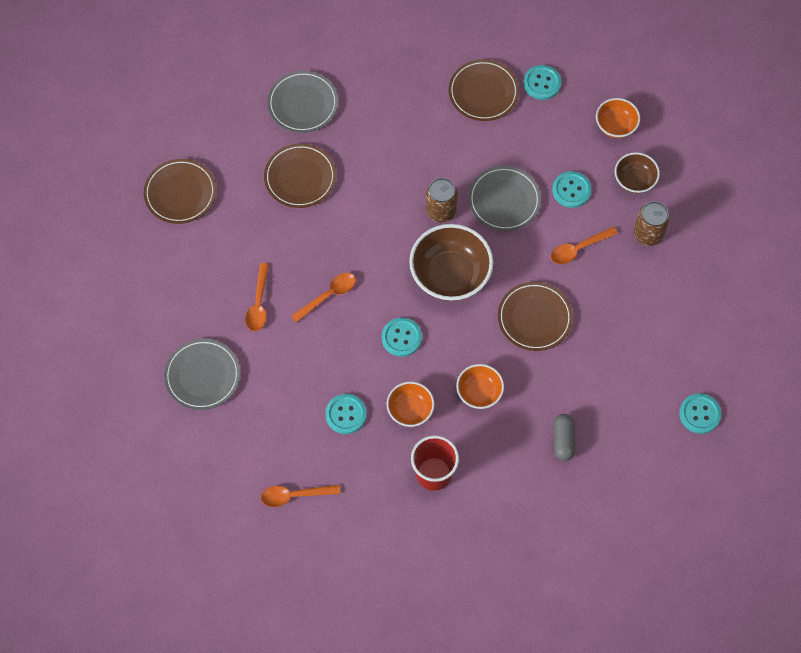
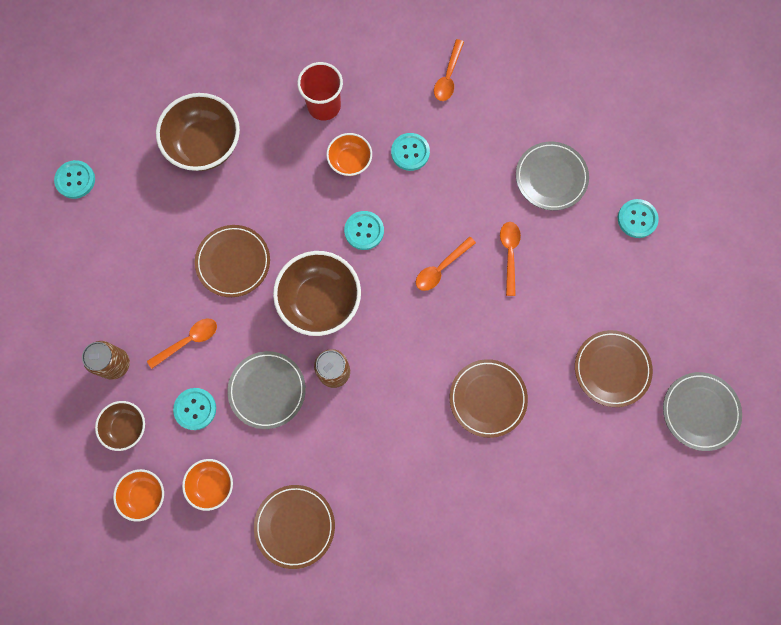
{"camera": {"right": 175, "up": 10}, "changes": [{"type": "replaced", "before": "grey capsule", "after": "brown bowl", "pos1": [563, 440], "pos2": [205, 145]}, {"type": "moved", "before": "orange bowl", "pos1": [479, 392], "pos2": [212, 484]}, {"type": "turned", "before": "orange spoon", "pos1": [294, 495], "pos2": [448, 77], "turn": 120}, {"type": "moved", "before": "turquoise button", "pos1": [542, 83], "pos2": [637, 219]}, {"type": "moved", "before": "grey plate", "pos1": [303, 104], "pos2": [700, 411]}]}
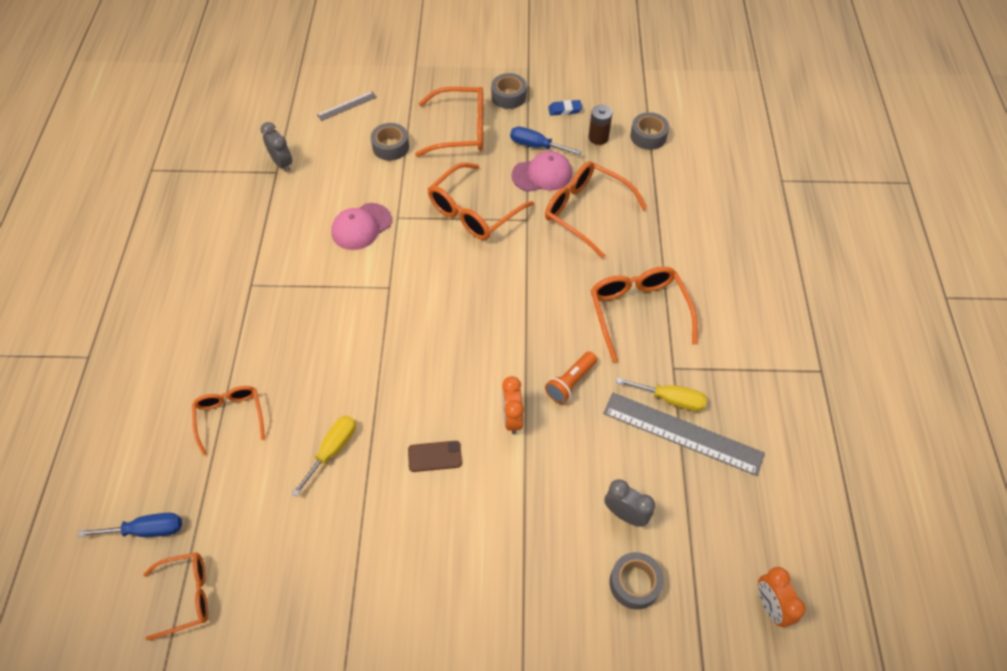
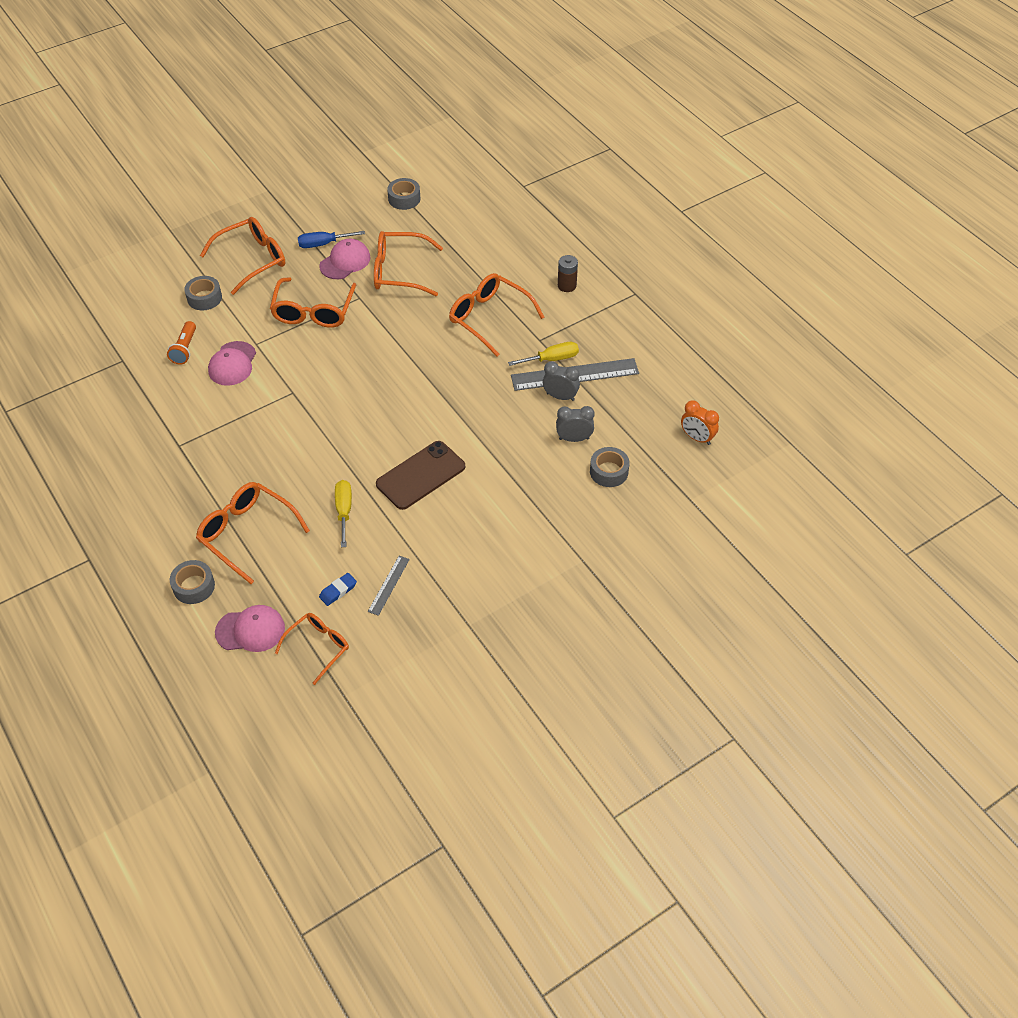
{"camera": {"right": -35, "up": -5}, "changes": [{"type": "moved", "before": "orange flashlight", "pos1": [570, 382], "pos2": [185, 349]}, {"type": "moved", "before": "grey tape", "pos1": [508, 96], "pos2": [194, 586]}, {"type": "resized", "before": "orange glasses", "pos1": [230, 417], "pos2": [247, 533], "scale": 1.55}, {"type": "replaced", "before": "blue screwdriver", "after": "pink cap", "pos1": [147, 530], "pos2": [250, 630]}, {"type": "moved", "before": "blue eraser", "pos1": [565, 110], "pos2": [338, 591]}, {"type": "moved", "before": "grey ruler", "pos1": [347, 106], "pos2": [388, 585]}, {"type": "resized", "before": "brown phone", "pos1": [435, 456], "pos2": [420, 475], "scale": 1.95}, {"type": "moved", "before": "grey clock", "pos1": [282, 163], "pos2": [560, 396]}, {"type": "moved", "before": "brown battery", "pos1": [598, 137], "pos2": [567, 285]}, {"type": "removed", "before": "orange clock", "pos1": [512, 418]}]}
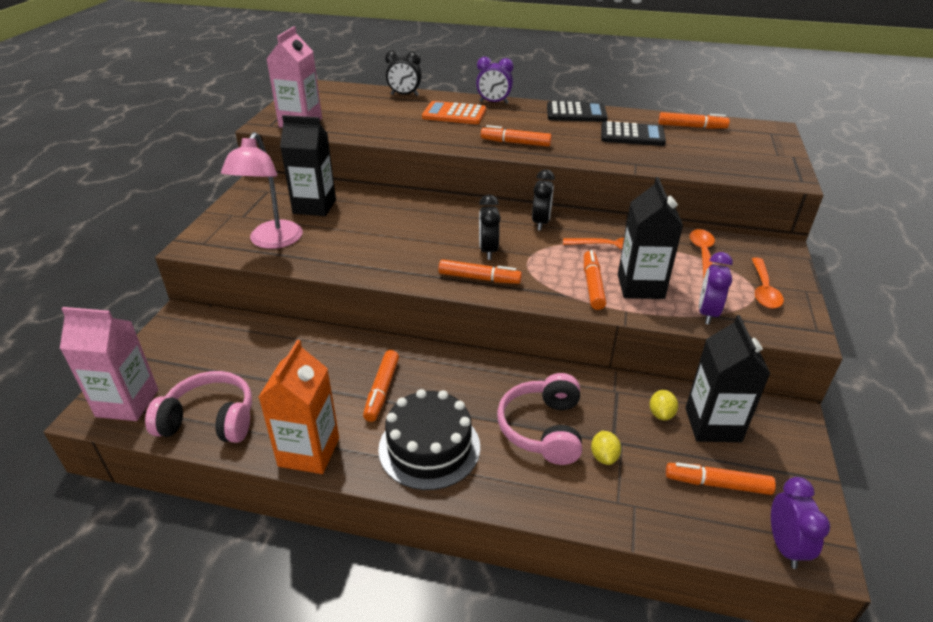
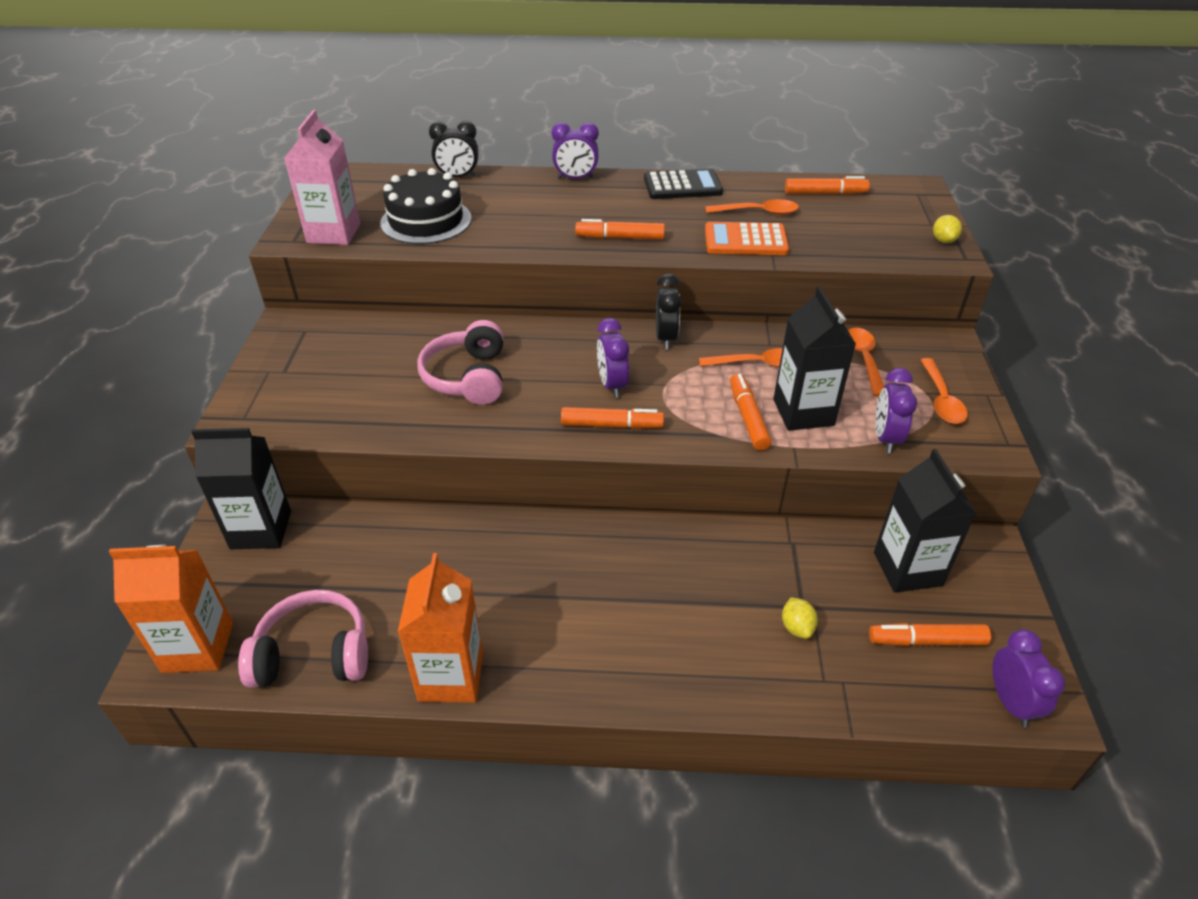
{"camera": {"right": -10, "up": 5}, "changes": [{"type": "recoloured", "before": "pink carton", "after": "orange carton", "pos1": [127, 403], "pos2": [198, 647]}, {"type": "moved", "before": "black carton", "pos1": [314, 206], "pos2": [261, 530]}, {"type": "moved", "before": "black cake", "pos1": [429, 447], "pos2": [426, 221]}, {"type": "moved", "before": "pink headphones", "pos1": [543, 429], "pos2": [468, 377]}, {"type": "recoloured", "before": "black clock", "after": "purple clock", "pos1": [488, 251], "pos2": [612, 385]}, {"type": "replaced", "before": "black calculator", "after": "orange spoon", "pos1": [632, 135], "pos2": [758, 212]}, {"type": "moved", "before": "orange calculator", "pos1": [454, 114], "pos2": [745, 240]}, {"type": "moved", "before": "yellow lemon", "pos1": [661, 414], "pos2": [943, 240]}, {"type": "removed", "before": "pink lamp", "pos1": [272, 241]}, {"type": "removed", "before": "orange marker", "pos1": [382, 390]}]}
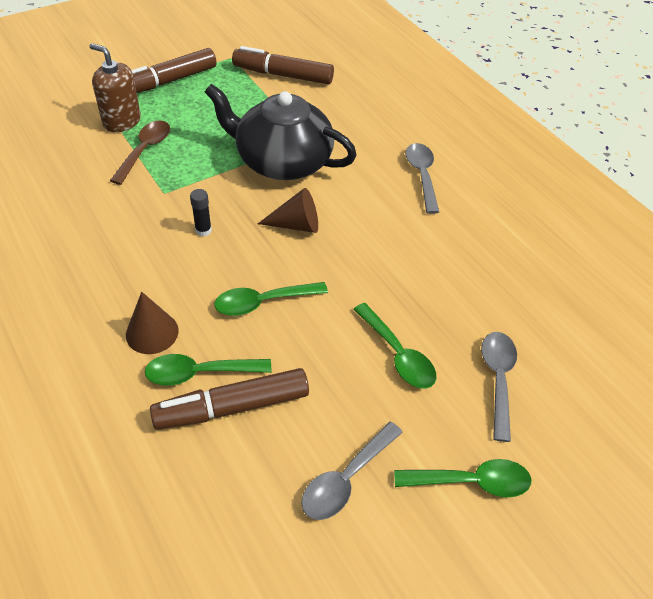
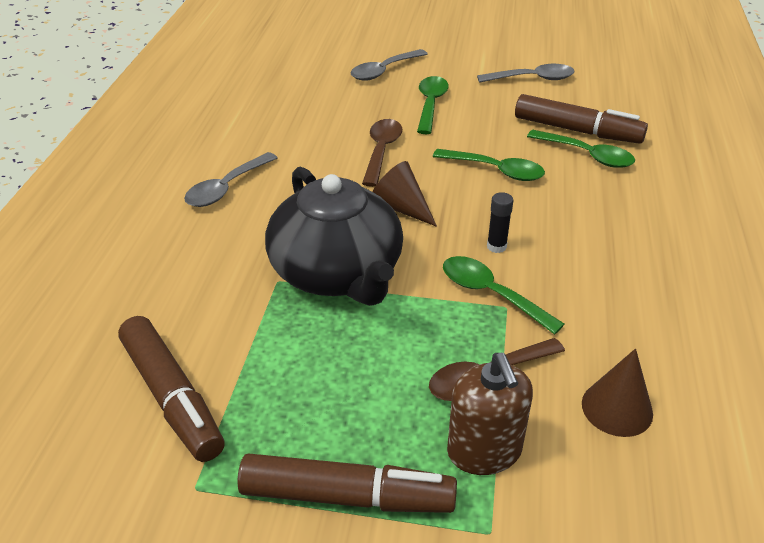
{"camera": {"right": -135, "up": -10}, "changes": [{"type": "added", "after": "brown spoon", "pos2": [381, 151]}, {"type": "moved", "before": "green spoon", "pos1": [471, 481], "pos2": [491, 294]}, {"type": "moved", "before": "brown cone", "pos1": [152, 332], "pos2": [617, 408]}]}
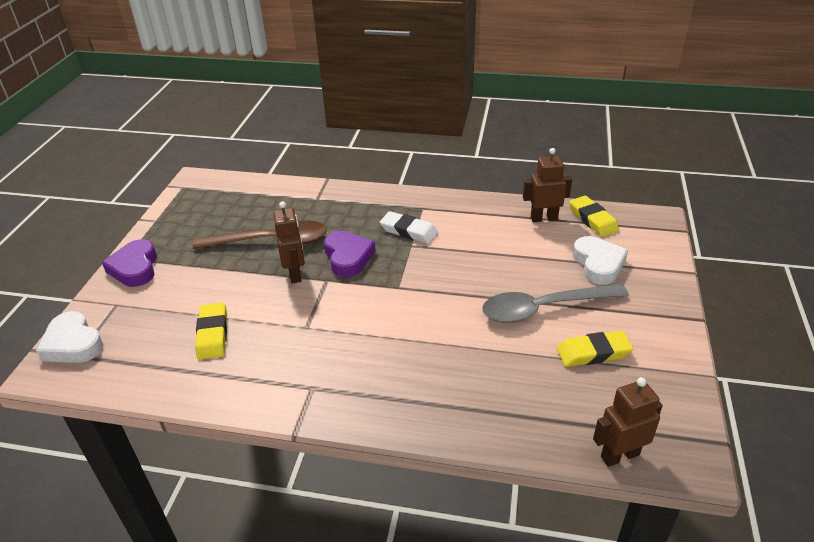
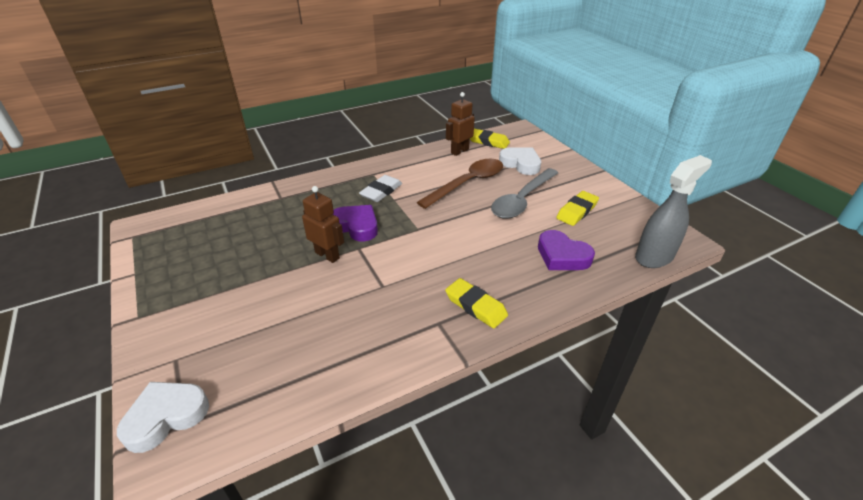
{"camera": {"right": -40, "up": 0}, "changes": [{"type": "turned", "before": "white heart", "pos1": [73, 344], "pos2": [166, 417], "turn": 135}, {"type": "turned", "before": "white eraser", "pos1": [409, 231], "pos2": [381, 191], "turn": -45}, {"type": "moved", "before": "brown spoon", "pos1": [271, 241], "pos2": [467, 183]}, {"type": "moved", "before": "yellow eraser", "pos1": [213, 334], "pos2": [476, 306]}, {"type": "moved", "before": "purple heart", "pos1": [135, 268], "pos2": [562, 256]}, {"type": "replaced", "before": "brown robot", "after": "grey spray bottle", "pos1": [619, 455], "pos2": [654, 256]}]}
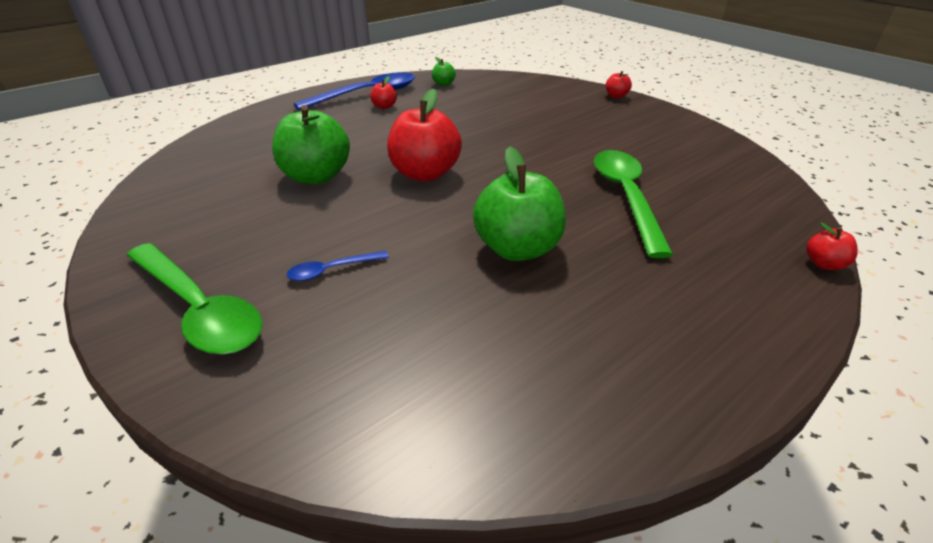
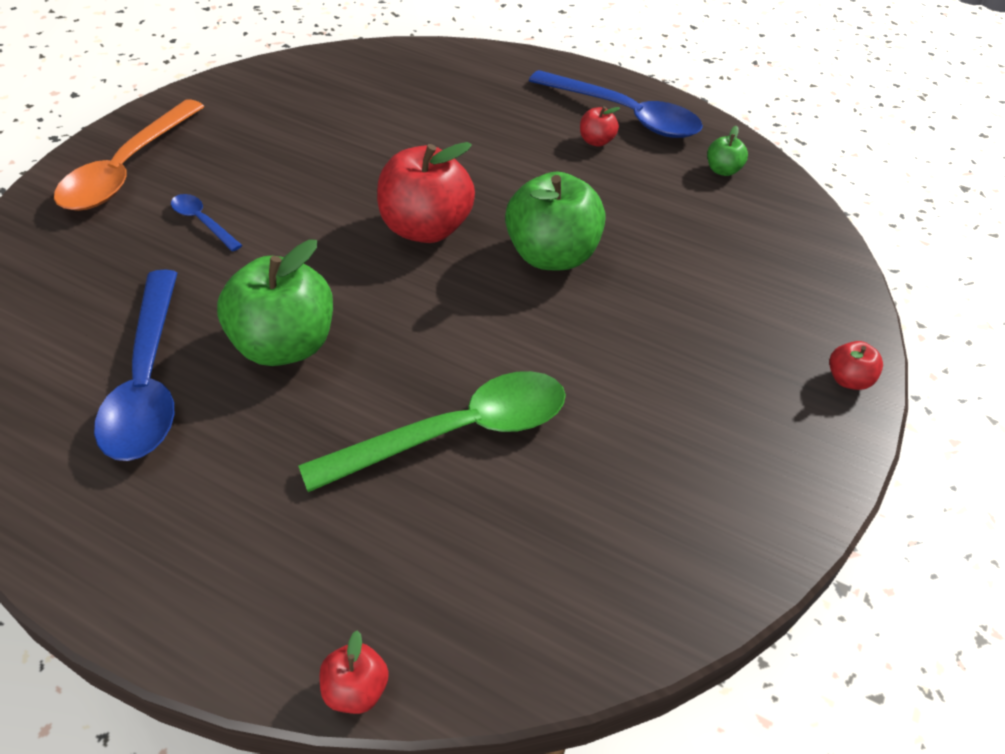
{"camera": {"right": 65, "up": 10}, "changes": [{"type": "recoloured", "before": "green spoon", "after": "orange spoon", "pos1": [198, 309], "pos2": [128, 169]}, {"type": "added", "after": "blue spoon", "pos2": [148, 380]}, {"type": "moved", "before": "green apple", "pos1": [316, 176], "pos2": [551, 255]}]}
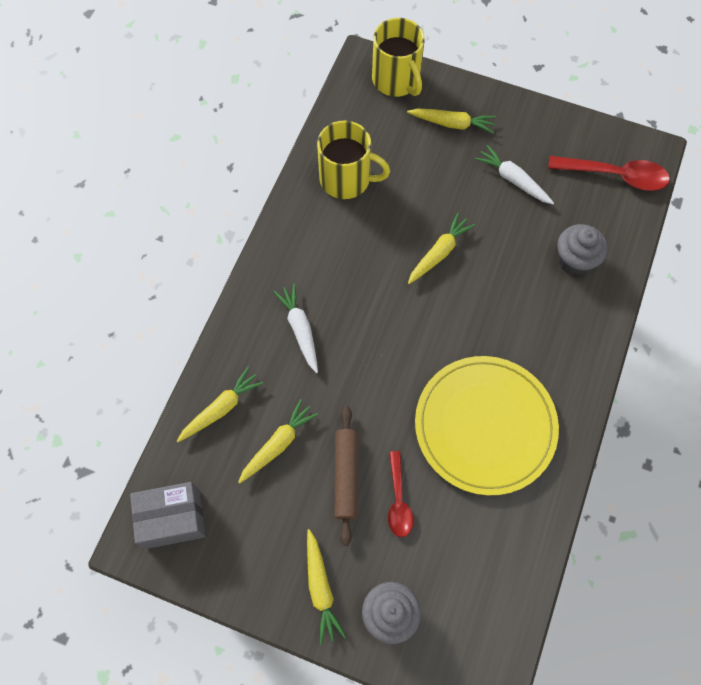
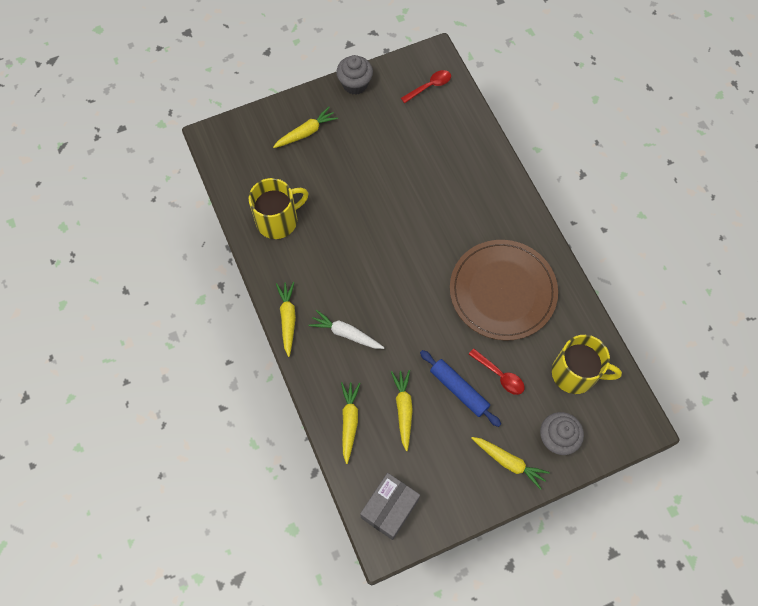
{"camera": {"right": -45, "up": 0}, "changes": [{"type": "moved", "before": "yellow carrot", "pos1": [439, 253], "pos2": [288, 319]}, {"type": "moved", "before": "grey cupcake", "pos1": [575, 259], "pos2": [355, 84]}, {"type": "resized", "before": "red spoon", "pos1": [615, 176], "pos2": [429, 86], "scale": 0.62}, {"type": "recoloured", "before": "brown rolling pin", "after": "blue rolling pin", "pos1": [346, 476], "pos2": [459, 390]}, {"type": "recoloured", "before": "yellow plate", "after": "brown plate", "pos1": [485, 426], "pos2": [502, 291]}, {"type": "moved", "before": "yellow mug", "pos1": [396, 80], "pos2": [575, 373]}, {"type": "removed", "before": "white carrot", "pos1": [513, 180]}]}
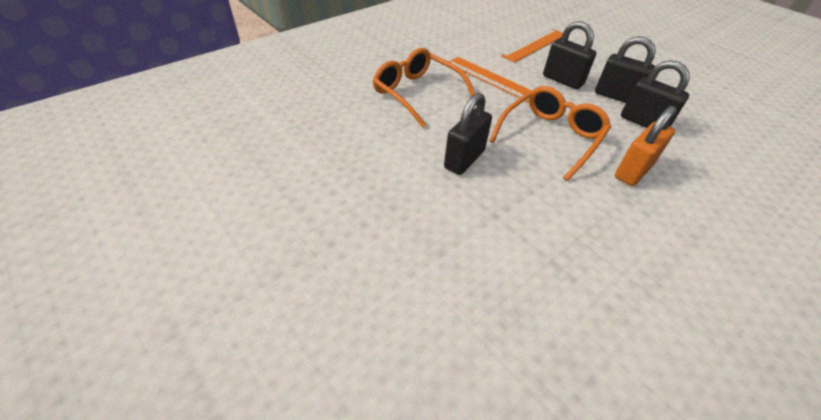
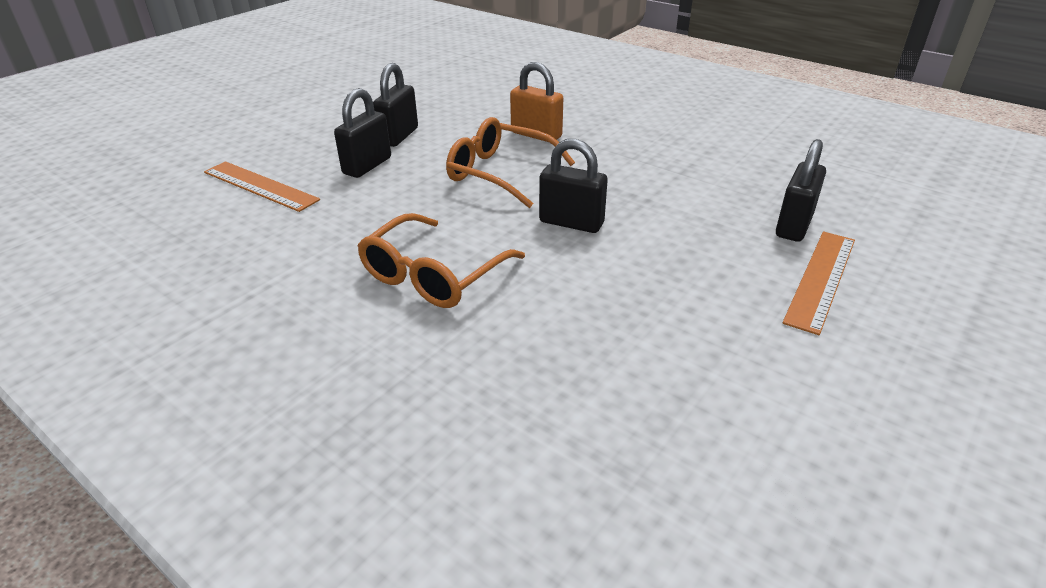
{"camera": {"right": -100, "up": -10}, "changes": [{"type": "moved", "before": "black padlock", "pos1": [643, 122], "pos2": [794, 225]}, {"type": "moved", "before": "orange ruler", "pos1": [491, 79], "pos2": [821, 279]}]}
